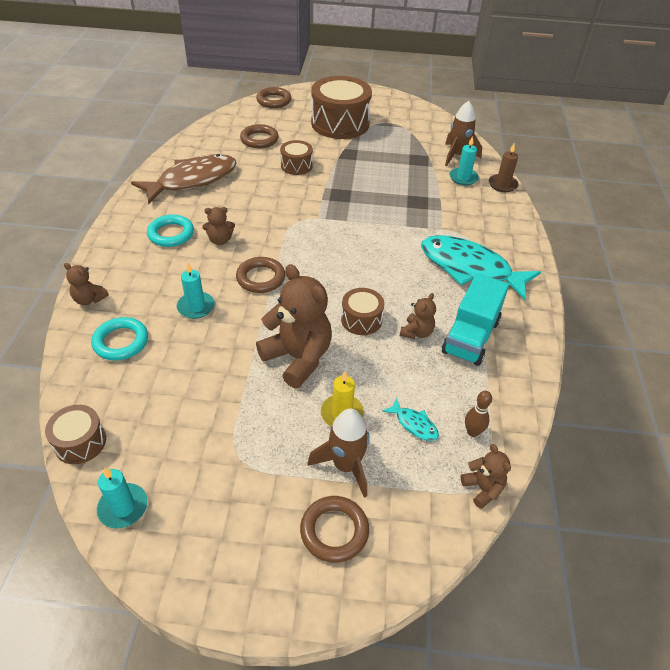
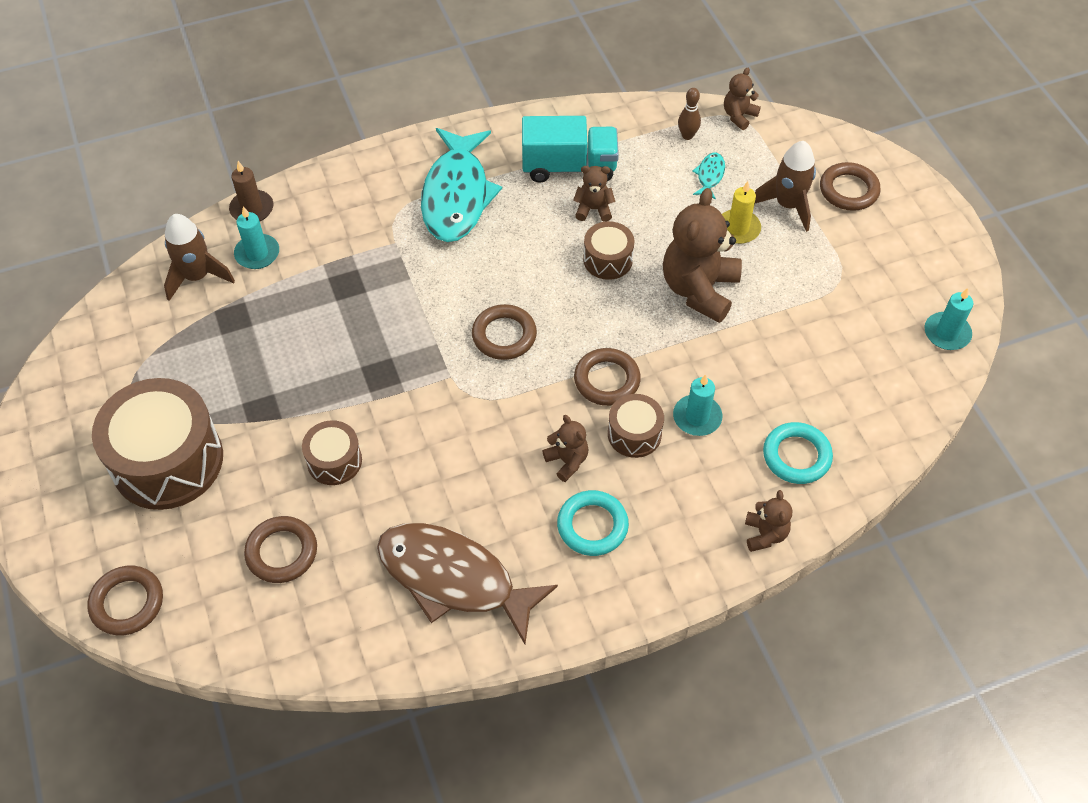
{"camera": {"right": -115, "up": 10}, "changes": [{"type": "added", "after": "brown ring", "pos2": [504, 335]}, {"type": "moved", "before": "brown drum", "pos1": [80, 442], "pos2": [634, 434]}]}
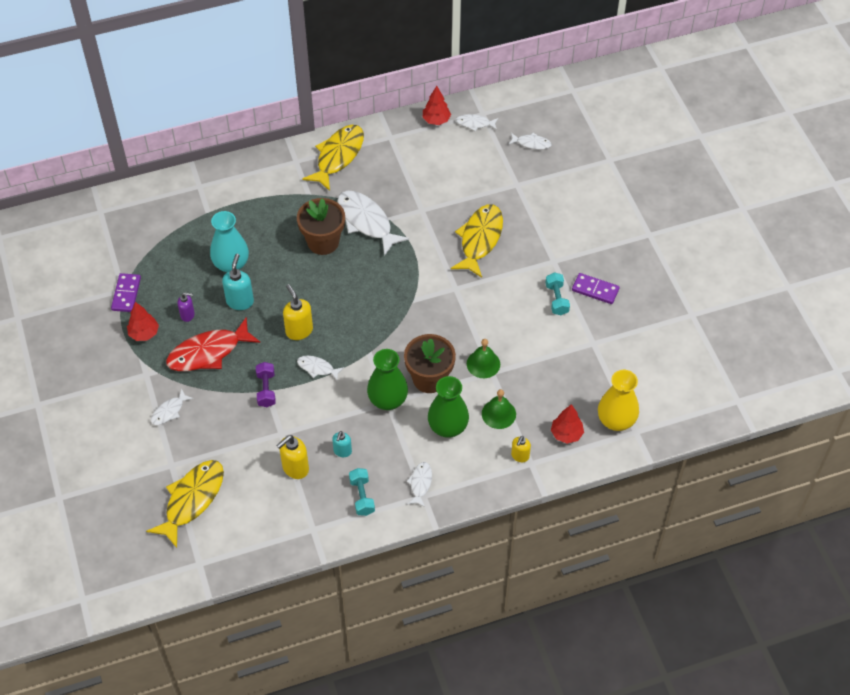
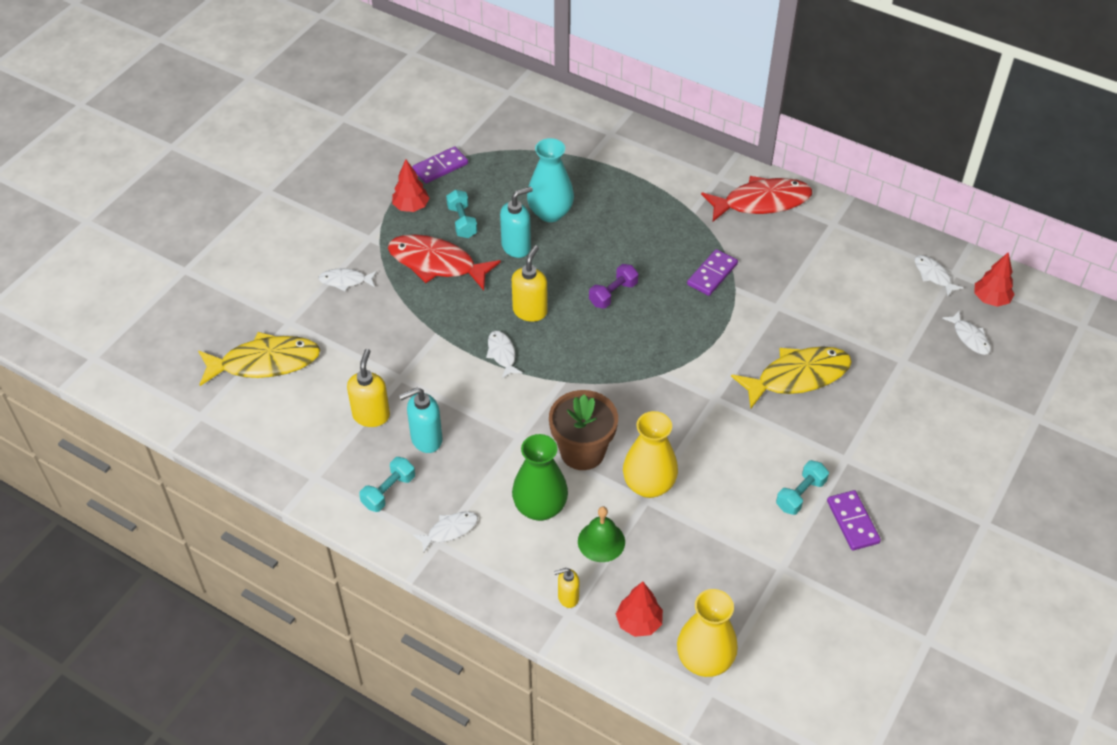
{"camera": {"right": 50, "up": -5}, "changes": [{"type": "turned", "before": "yellow soap dispenser", "pos1": [295, 468], "pos2": [371, 415], "turn": 90}, {"type": "resized", "before": "turquoise soap dispenser", "pos1": [342, 451], "pos2": [426, 439], "scale": 1.6}, {"type": "replaced", "before": "purple soap dispenser", "after": "turquoise dumbbell", "pos1": [188, 315], "pos2": [462, 222]}, {"type": "moved", "before": "purple dumbbell", "pos1": [266, 389], "pos2": [613, 294]}, {"type": "replaced", "before": "green bell", "after": "yellow vase", "pos1": [483, 364], "pos2": [648, 485]}, {"type": "replaced", "before": "white fish", "after": "purple domino", "pos1": [366, 221], "pos2": [712, 274]}, {"type": "recoloured", "before": "yellow fish", "after": "red fish", "pos1": [338, 156], "pos2": [761, 202]}, {"type": "moved", "before": "red tree", "pos1": [436, 120], "pos2": [991, 299]}, {"type": "removed", "before": "brown flower pot", "pos1": [323, 242]}, {"type": "removed", "before": "green vase", "pos1": [388, 400]}]}
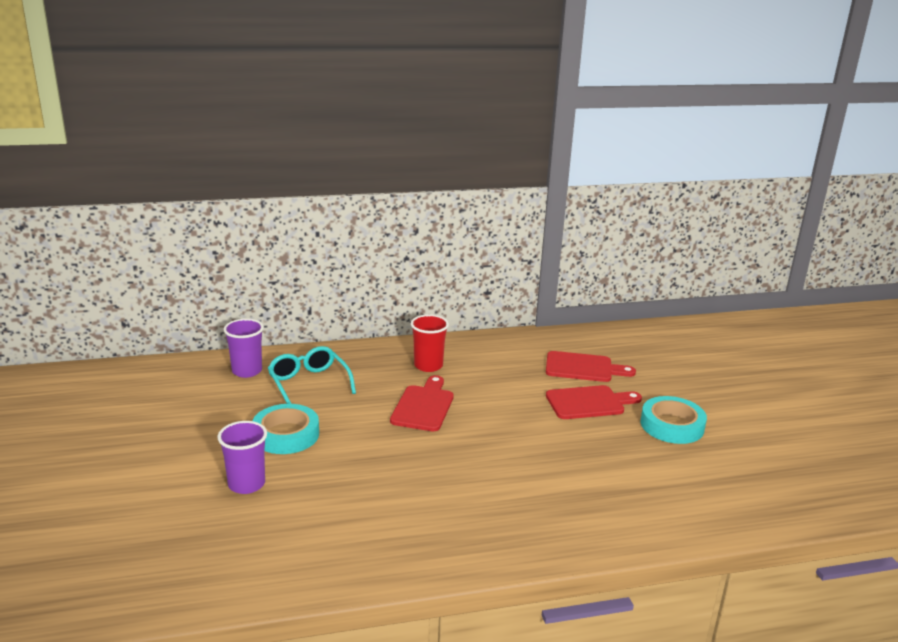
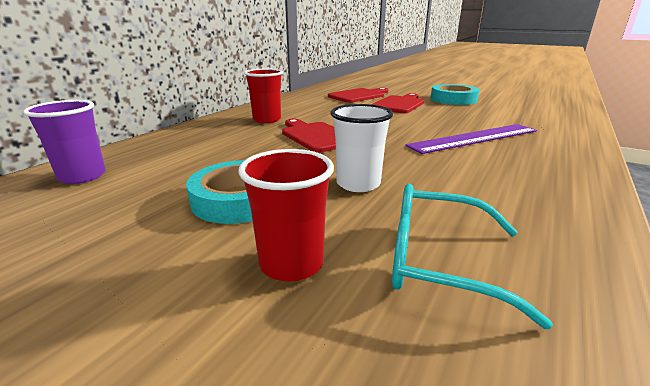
{"camera": {"right": -45, "up": 0}, "changes": [{"type": "recoloured", "before": "purple cup", "after": "red cup", "pos1": [246, 484], "pos2": [291, 263]}, {"type": "added", "after": "white cup", "pos2": [358, 184]}, {"type": "moved", "before": "turquoise glasses", "pos1": [308, 383], "pos2": [438, 261]}, {"type": "added", "after": "purple ruler", "pos2": [474, 138]}]}
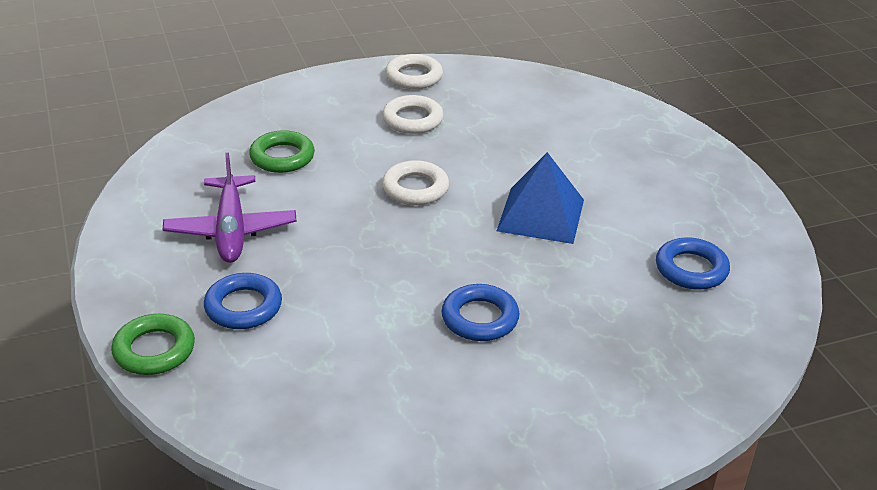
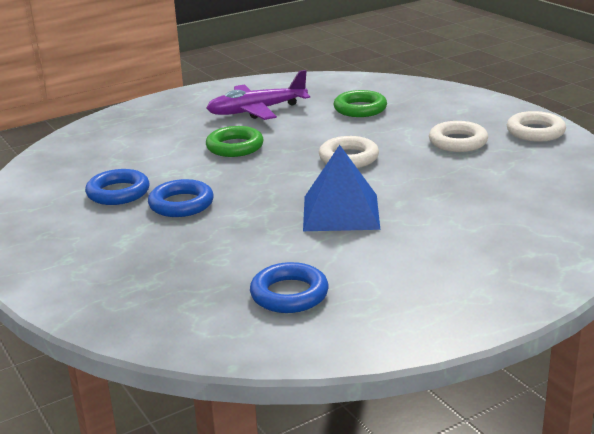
{"camera": {"right": 80, "up": -10}, "changes": [{"type": "moved", "before": "blue ring", "pos1": [243, 307], "pos2": [118, 193]}, {"type": "moved", "before": "green ring", "pos1": [154, 350], "pos2": [235, 147]}]}
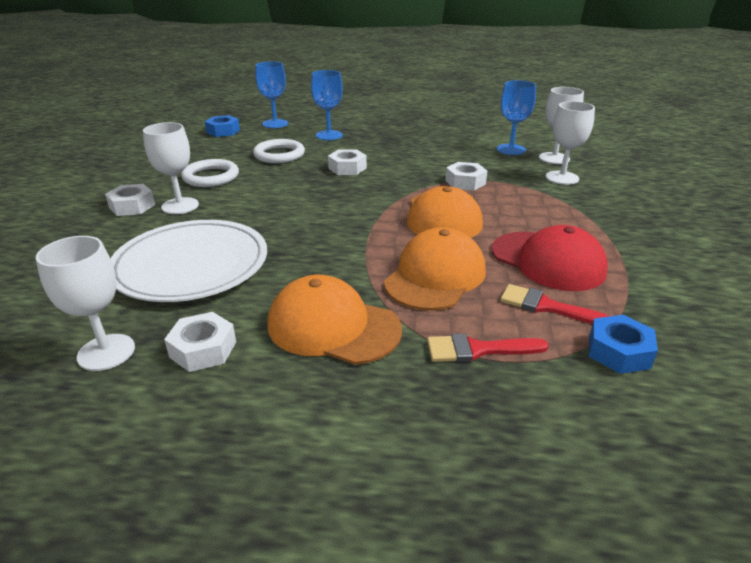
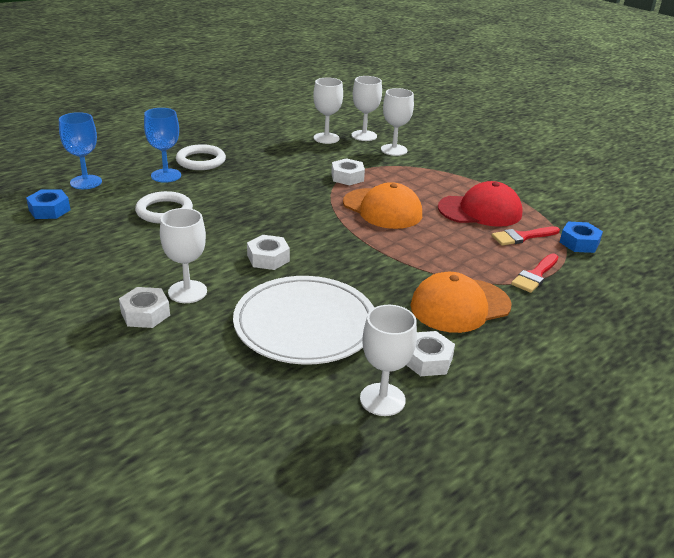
{"camera": {"right": -50, "up": 0}, "changes": [{"type": "moved", "before": "white ring", "pos1": [211, 177], "pos2": [201, 161]}, {"type": "moved", "before": "white nut", "pos1": [347, 168], "pos2": [268, 258]}, {"type": "recoloured", "before": "blue goblet", "after": "white goblet", "pos1": [511, 149], "pos2": [326, 138]}, {"type": "removed", "before": "orange cap", "pos1": [435, 276]}]}
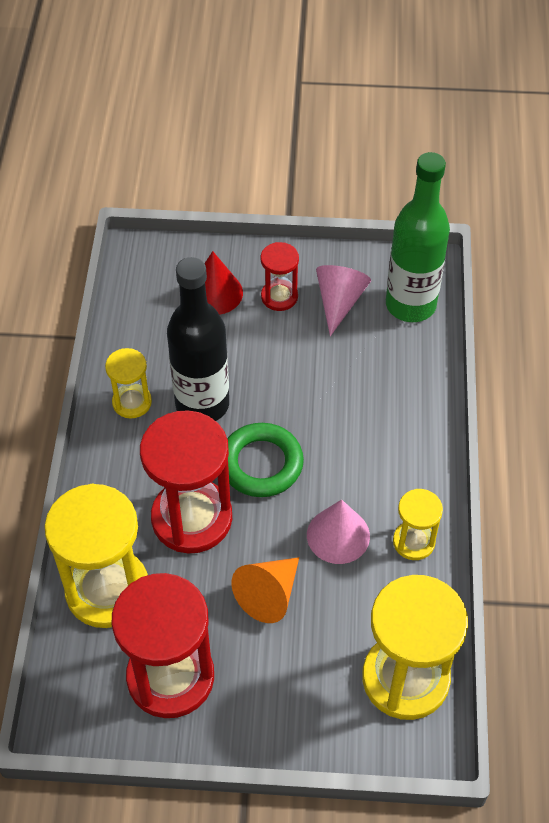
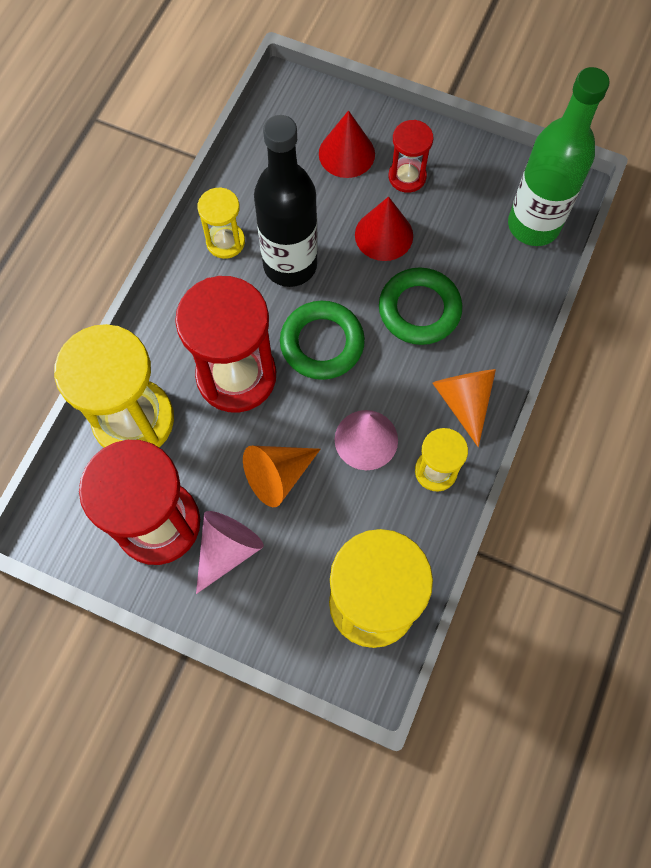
{"camera": {"right": 20, "up": 15}, "changes": [{"type": "moved", "before": "pink cone", "pos1": [339, 302], "pos2": [227, 550]}, {"type": "added", "after": "red cone", "pos2": [384, 235]}, {"type": "added", "after": "green ring", "pos2": [419, 309]}, {"type": "added", "after": "orange cone", "pos2": [464, 401]}]}
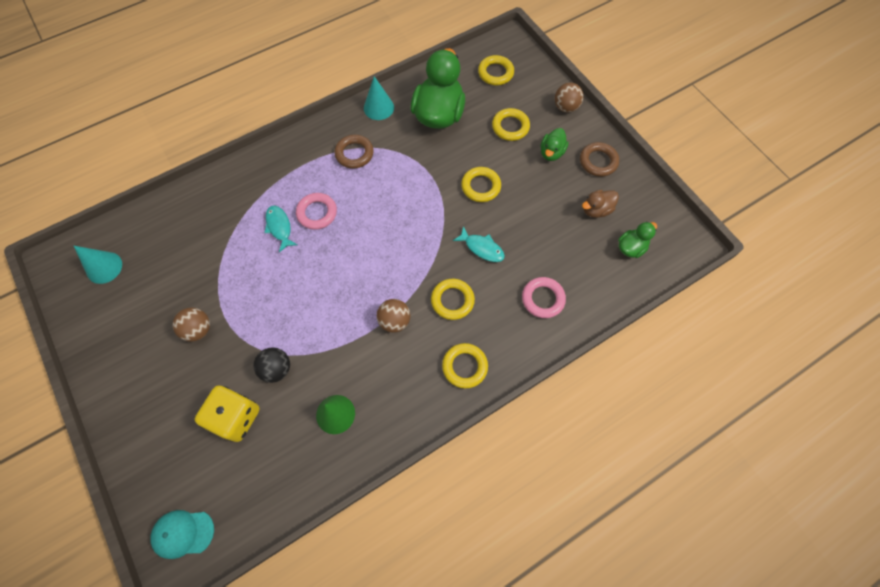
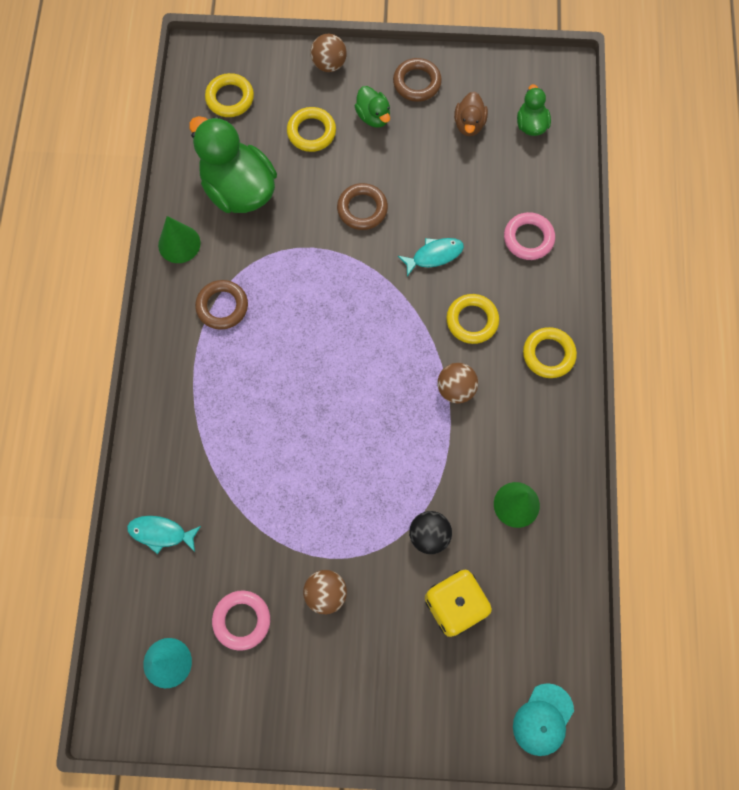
{"camera": {"right": -55, "up": 5}, "changes": [{"type": "moved", "before": "turquoise fish", "pos1": [279, 227], "pos2": [161, 533]}, {"type": "recoloured", "before": "turquoise cone", "after": "green cone", "pos1": [378, 107], "pos2": [179, 244]}, {"type": "moved", "before": "pink ring", "pos1": [317, 213], "pos2": [242, 620]}, {"type": "recoloured", "before": "yellow ring", "after": "brown ring", "pos1": [480, 186], "pos2": [362, 209]}]}
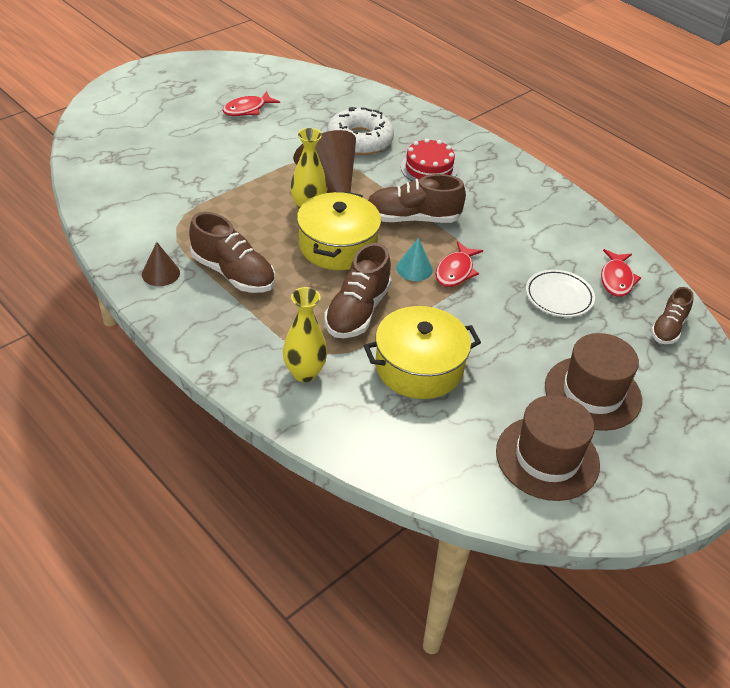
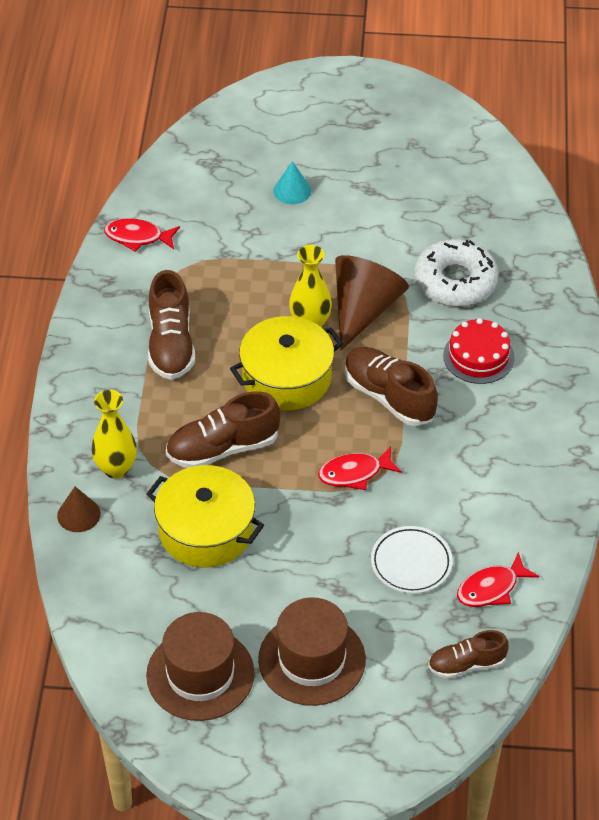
{"camera": {"right": 50, "up": 5}, "changes": [{"type": "moved", "before": "brown cone", "pos1": [160, 273], "pos2": [78, 514]}, {"type": "moved", "before": "red fish", "pos1": [247, 109], "pos2": [138, 237]}, {"type": "moved", "before": "turquoise cone", "pos1": [414, 268], "pos2": [292, 191]}]}
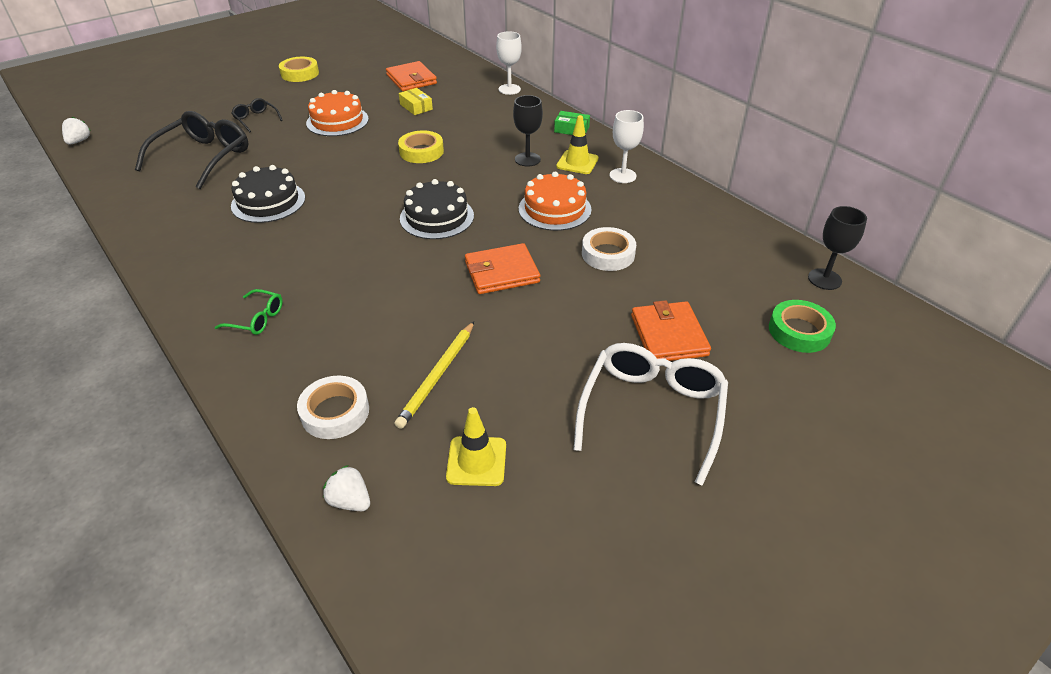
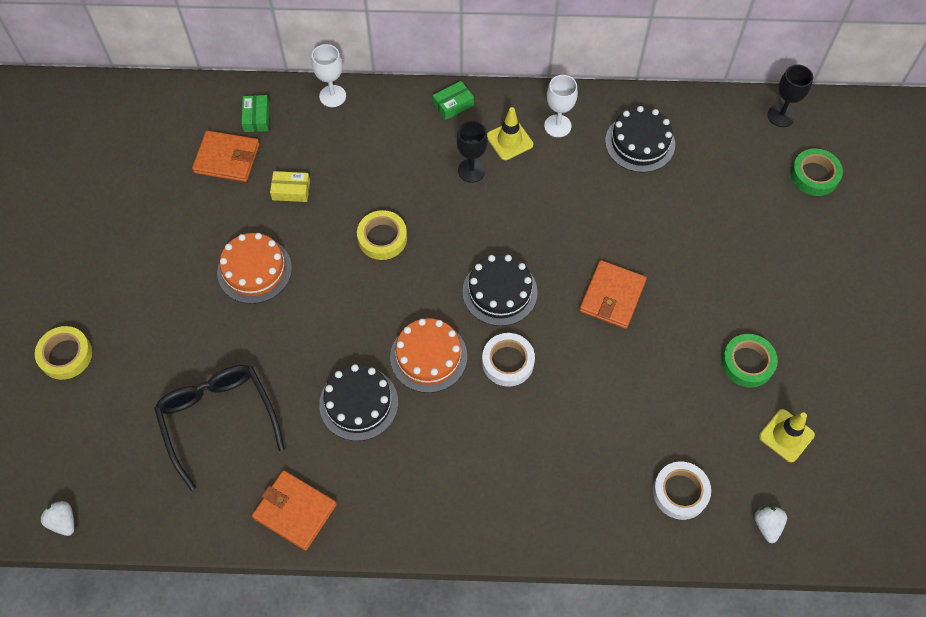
{"camera": {"right": -50, "up": 20}, "changes": [{"type": "moved", "before": "yellow tape", "pos1": [300, 73], "pos2": [66, 355]}, {"type": "added", "after": "green box", "pos2": [256, 117]}, {"type": "moved", "before": "orange wallet", "pos1": [669, 335], "pos2": [295, 511]}, {"type": "moved", "before": "orange cake", "pos1": [554, 209], "pos2": [428, 356]}, {"type": "moved", "before": "white tape", "pos1": [608, 254], "pos2": [508, 362]}, {"type": "added", "after": "black cake", "pos2": [640, 143]}, {"type": "added", "after": "green tape", "pos2": [747, 363]}, {"type": "turned", "before": "white strawberry", "pos1": [350, 501], "pos2": [767, 525], "turn": 105}, {"type": "removed", "before": "green glasses", "pos1": [257, 319]}, {"type": "removed", "before": "black glasses", "pos1": [256, 119]}, {"type": "removed", "before": "yellow pencil", "pos1": [437, 376]}, {"type": "removed", "before": "white glasses", "pos1": [652, 412]}]}
